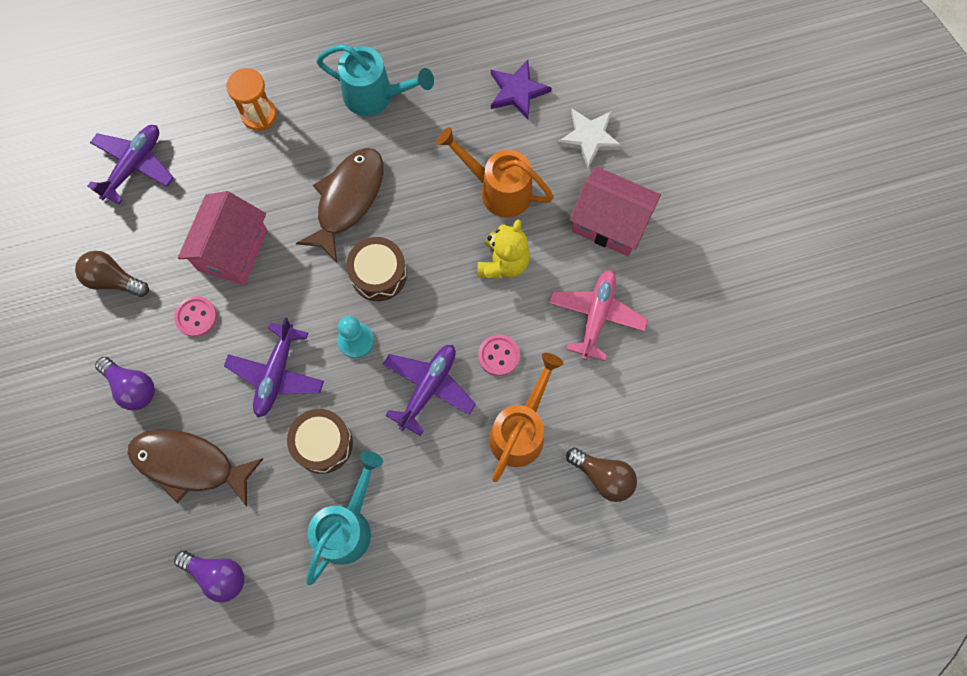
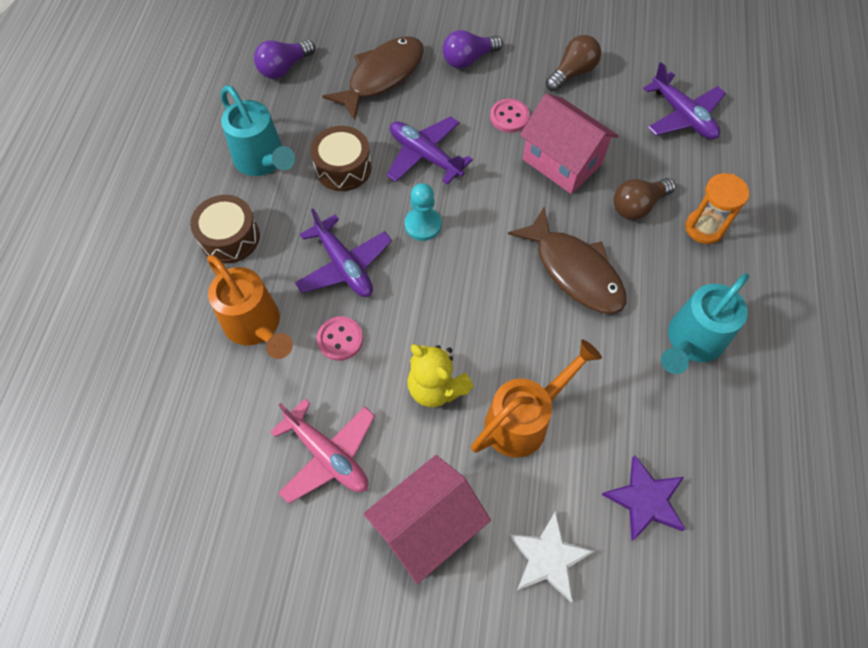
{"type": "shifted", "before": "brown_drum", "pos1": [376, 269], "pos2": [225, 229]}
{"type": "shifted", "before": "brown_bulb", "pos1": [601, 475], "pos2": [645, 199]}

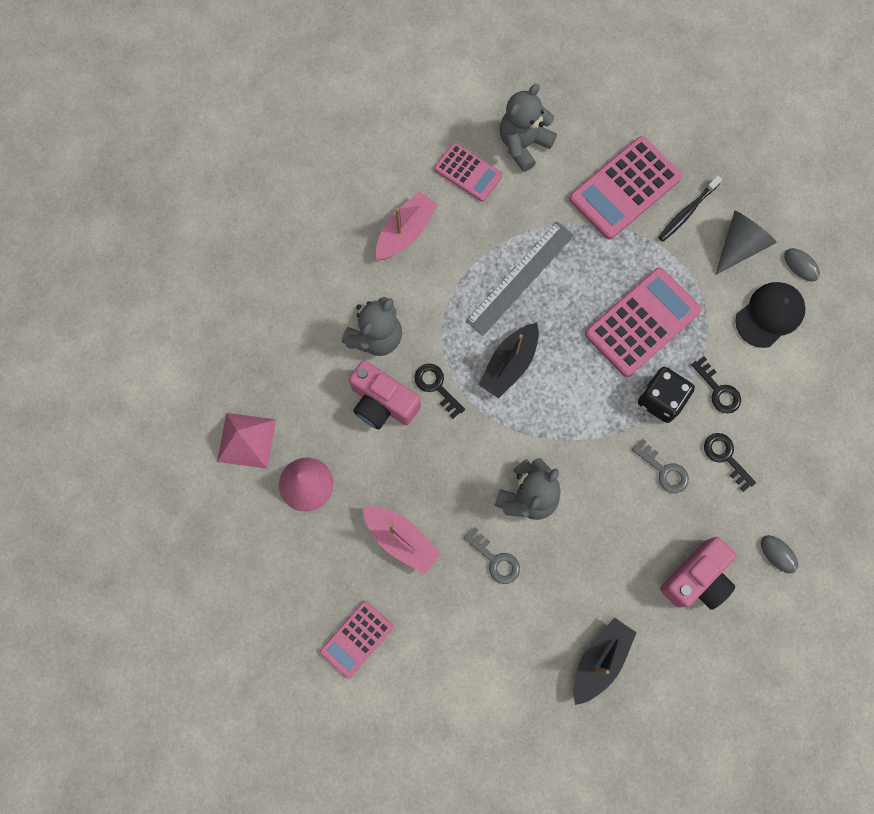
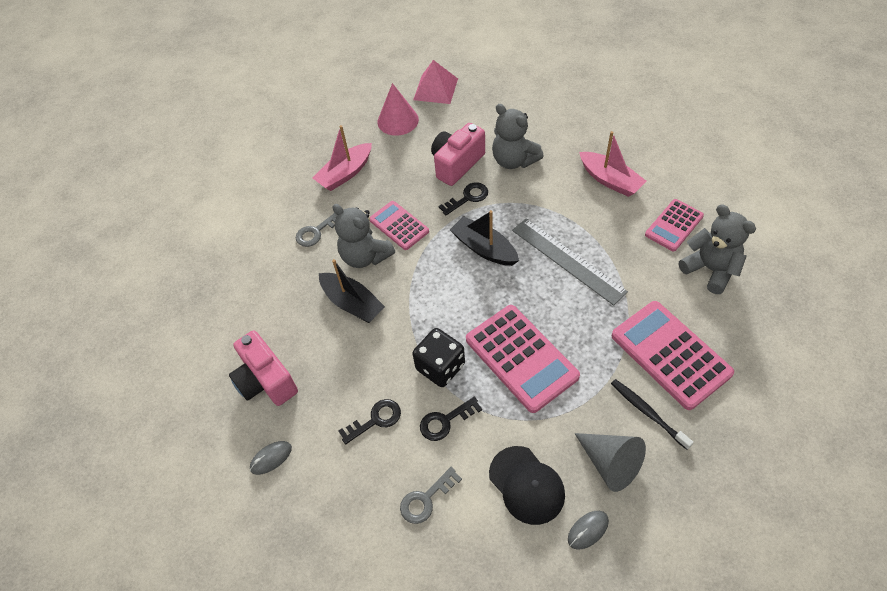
{"type": "shifted", "before": "pink_calculator", "pos1": [357, 640], "pos2": [399, 225]}
{"type": "shifted", "before": "jet-black_boat", "pos1": [605, 661], "pos2": [352, 291]}
{"type": "shifted", "before": "gray_key", "pos1": [660, 466], "pos2": [431, 495]}

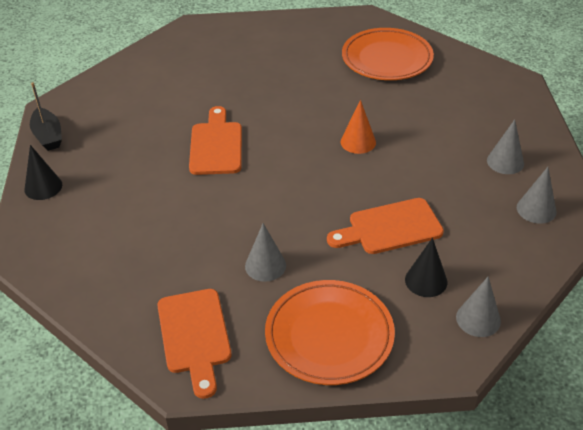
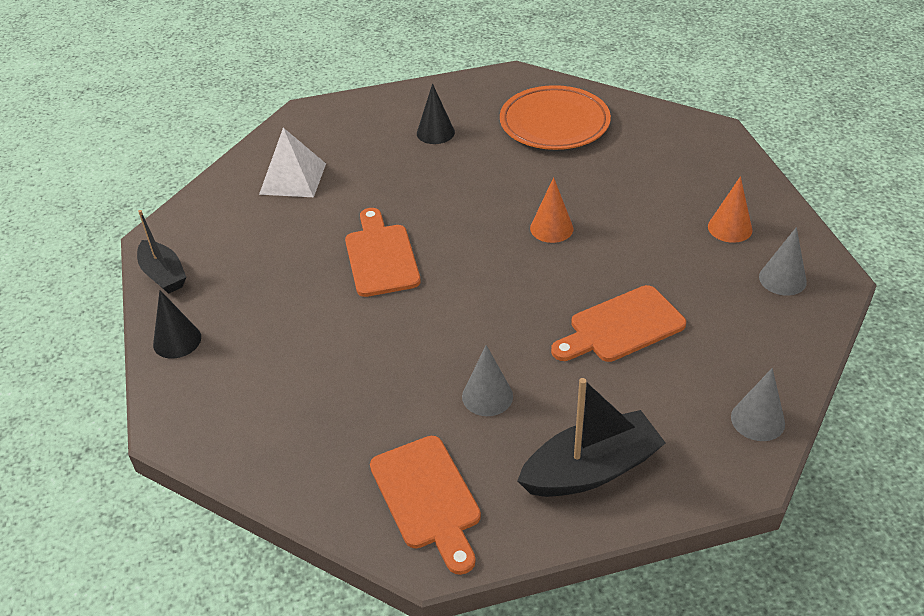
{"type": "swapped", "before": "bright_orange_flat_dish", "after": "jet-black_boat", "pos1": [330, 332], "pos2": [591, 437]}
{"type": "shifted", "before": "jet-black_solid_cone", "pos1": [426, 267], "pos2": [436, 114]}
{"type": "repainted", "before": "gray_solid_cone", "after": "bright_orange_solid_cone", "pos1": [505, 146], "pos2": [730, 209]}
{"type": "new", "after": "snow-white_pyramid", "pos2": [292, 162]}

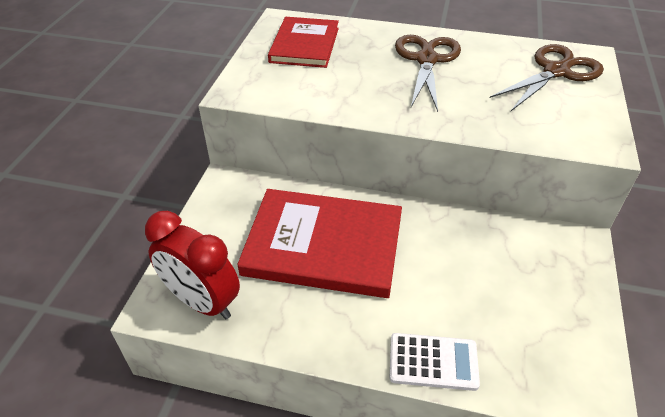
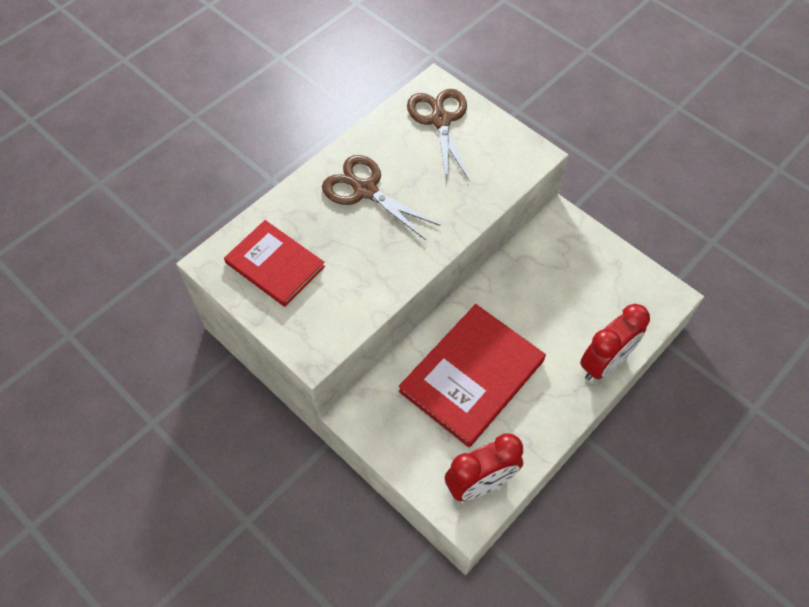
{"type": "swapped", "before": "snow-white_calculator", "after": "crimson_bedside_clock", "pos1": [435, 362], "pos2": [615, 342]}

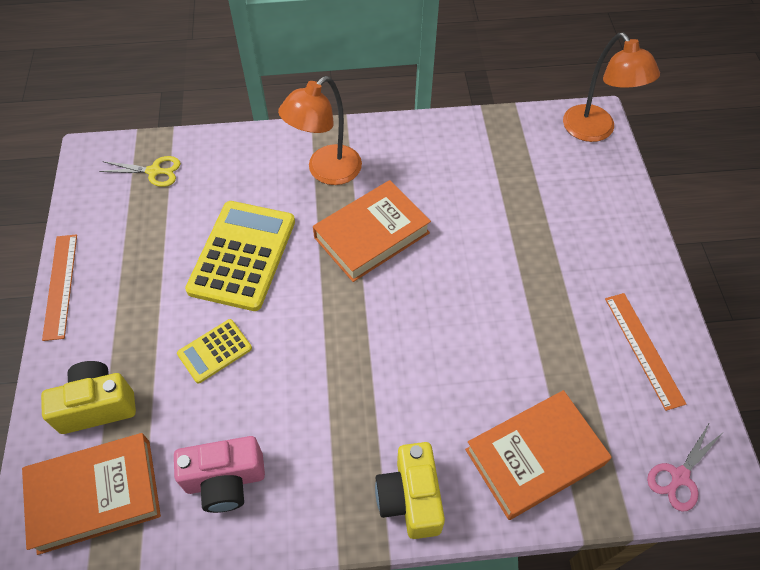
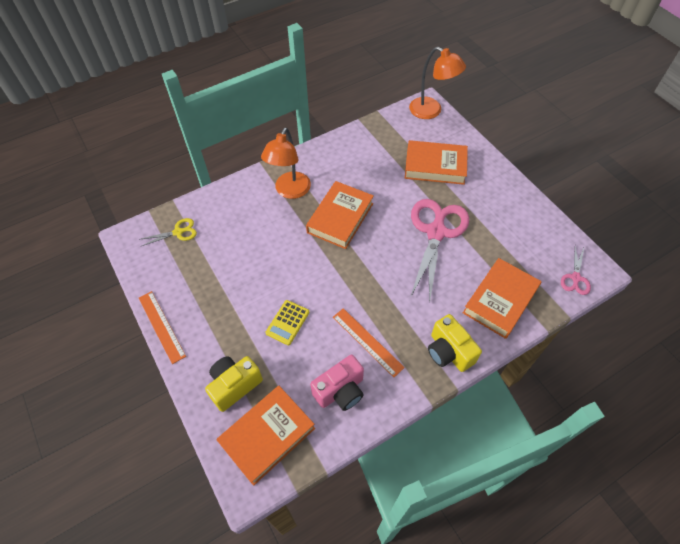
{"type": "gone", "before": "yellow_calculator", "pos1": [240, 256]}
{"type": "shifted", "before": "bright_orange_ruler", "pos1": [645, 352], "pos2": [369, 342]}
{"type": "new", "after": "bright_orange_hardcover", "pos2": [436, 162]}
{"type": "new", "after": "pink_scissors", "pos2": [439, 251]}

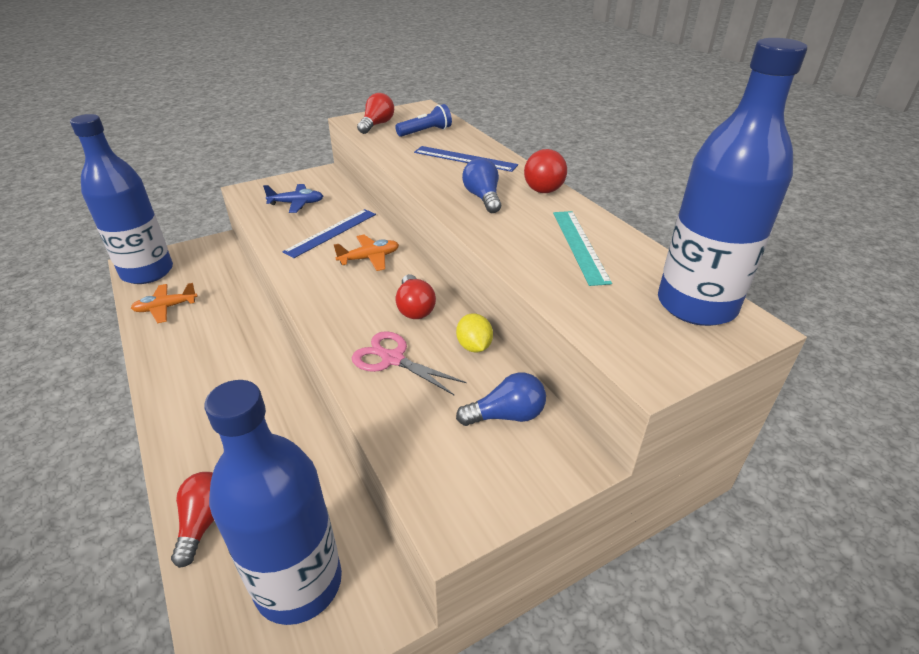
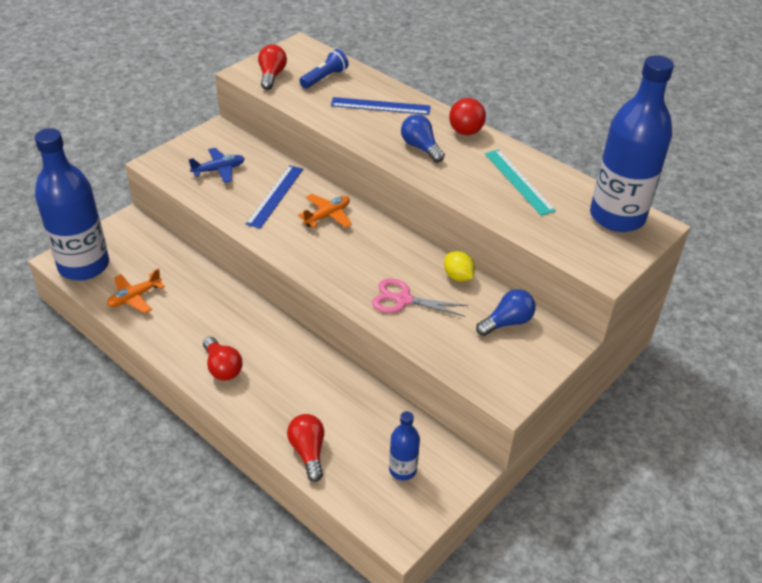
{"type": "scaled", "before": "cobalt_bottle", "pos1": [273, 502], "pos2": [404, 446], "scale": 0.45}
{"type": "shifted", "before": "crimson_bulb", "pos1": [416, 296], "pos2": [223, 358]}

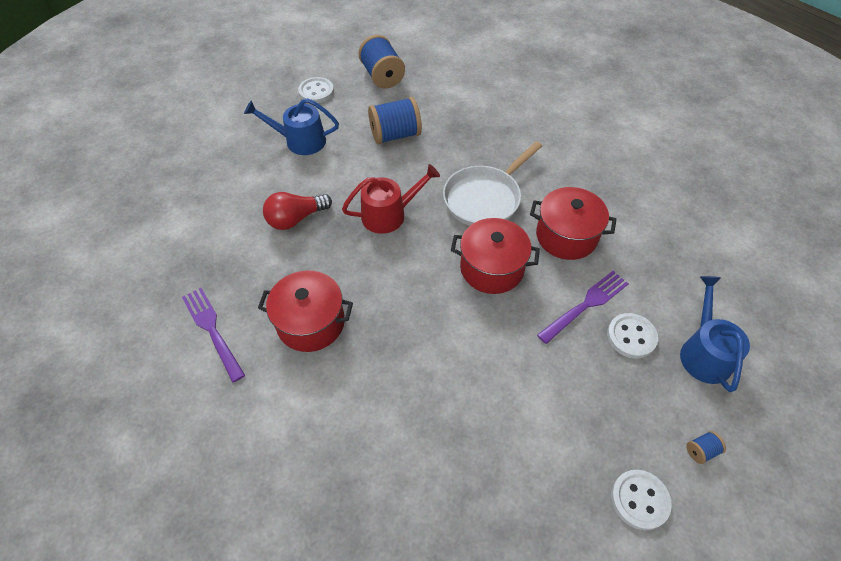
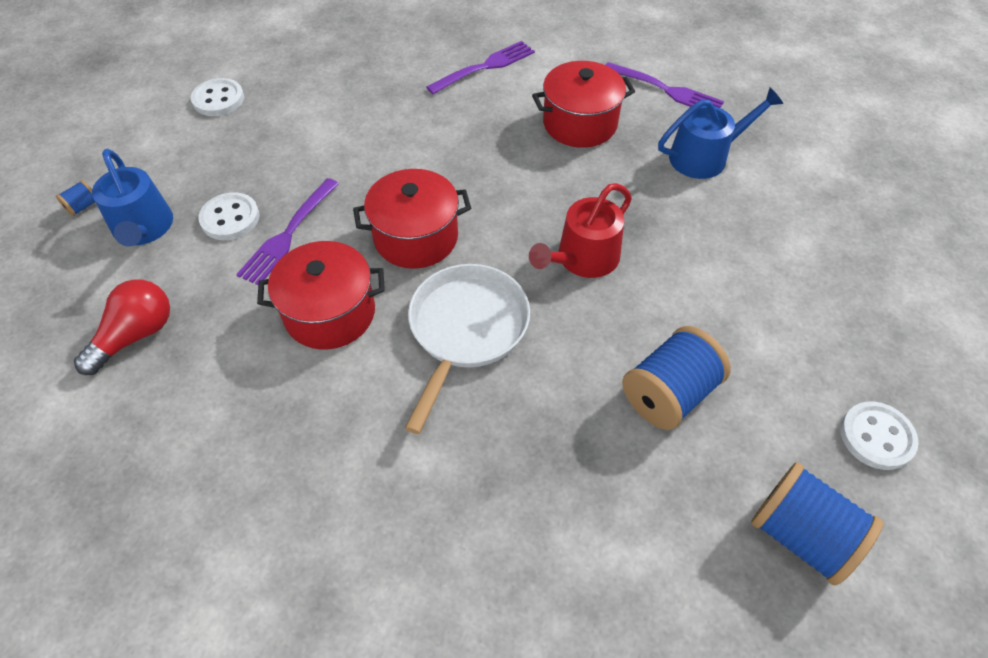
{"type": "shifted", "before": "cobalt_sprinkling_can", "pos1": [291, 126], "pos2": [720, 133]}
{"type": "shifted", "before": "crimson_bulb", "pos1": [297, 211], "pos2": [122, 327]}
{"type": "shifted", "before": "cobalt_spool", "pos1": [706, 447], "pos2": [75, 198]}
{"type": "new", "after": "violet_table_fork", "pos2": [480, 67]}

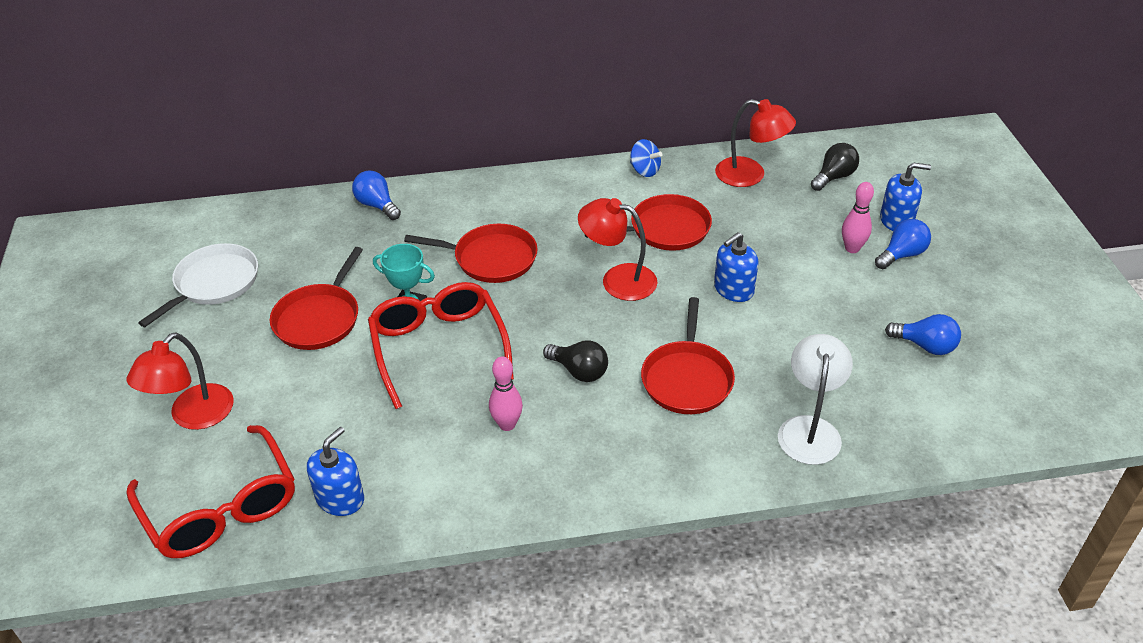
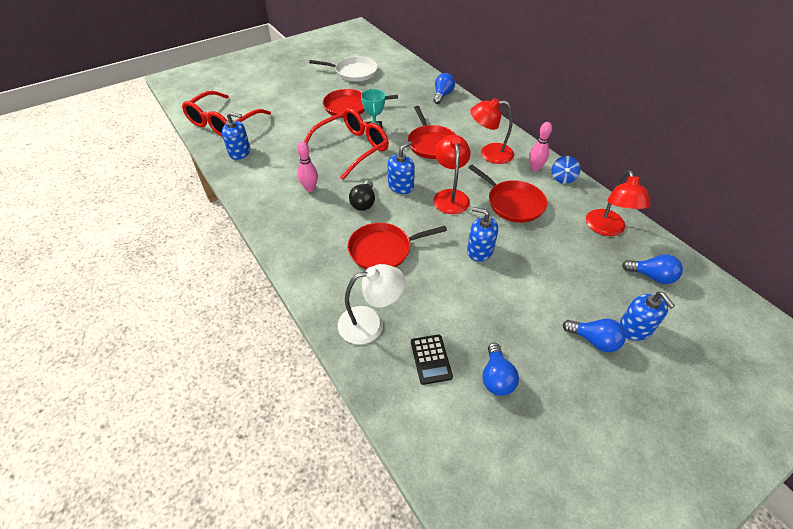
{"type": "shifted", "before": "crimson_lamp", "pos1": [180, 381], "pos2": [492, 131]}
{"type": "repainted", "before": "jet-black_bulb", "after": "cobalt_bulb", "pos1": [835, 167], "pos2": [652, 269]}
{"type": "shifted", "before": "pink_tenpin", "pos1": [858, 217], "pos2": [540, 146]}
{"type": "new", "after": "cobalt_soap_pump", "pos2": [401, 167]}
{"type": "new", "after": "jet-black_calculator", "pos2": [432, 360]}

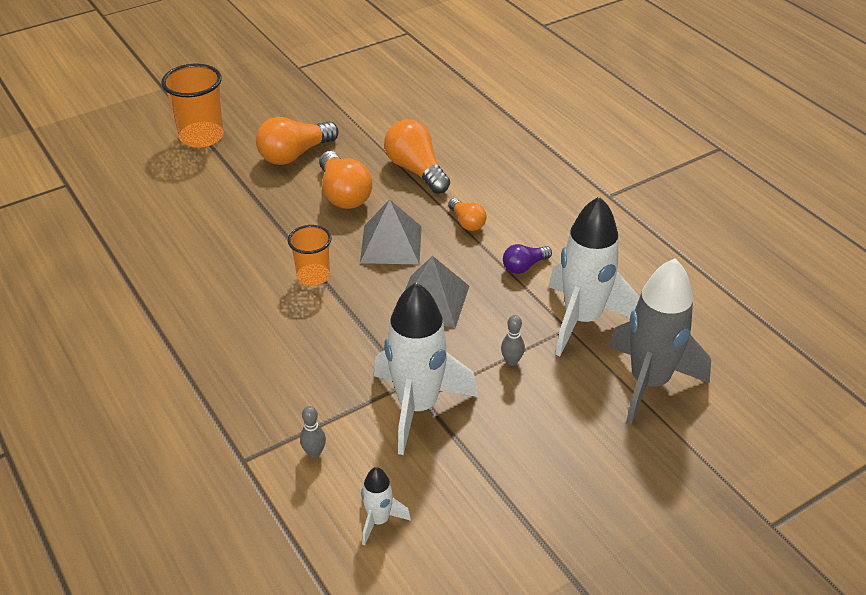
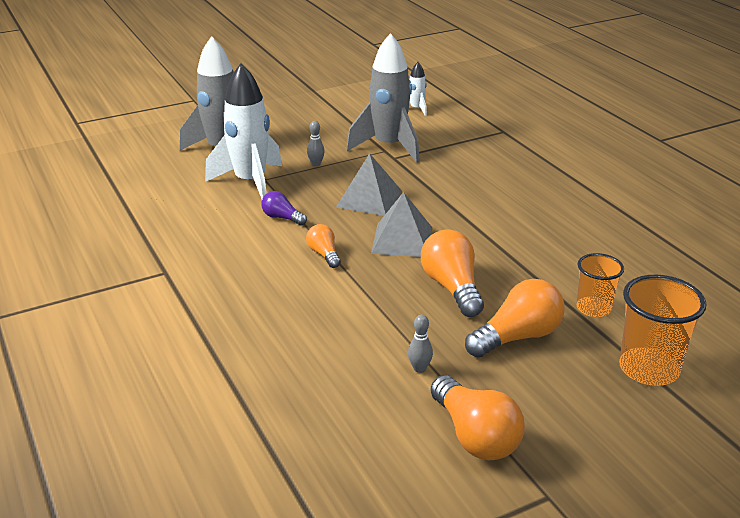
{"type": "shifted", "before": "bright_orange_tumbler", "pos1": [310, 255], "pos2": [600, 285]}
{"type": "shifted", "before": "gray_tenpin", "pos1": [313, 432], "pos2": [420, 344]}
{"type": "repainted", "before": "snow-white_toy_rocket", "after": "gray_toy_rocket", "pos1": [426, 368], "pos2": [383, 98]}
{"type": "shifted", "before": "bright_orange_bulb", "pos1": [417, 156], "pos2": [477, 417]}
{"type": "rotated", "before": "violet_bulb", "pos1": [527, 259], "pos2": [284, 208], "turn": -120}

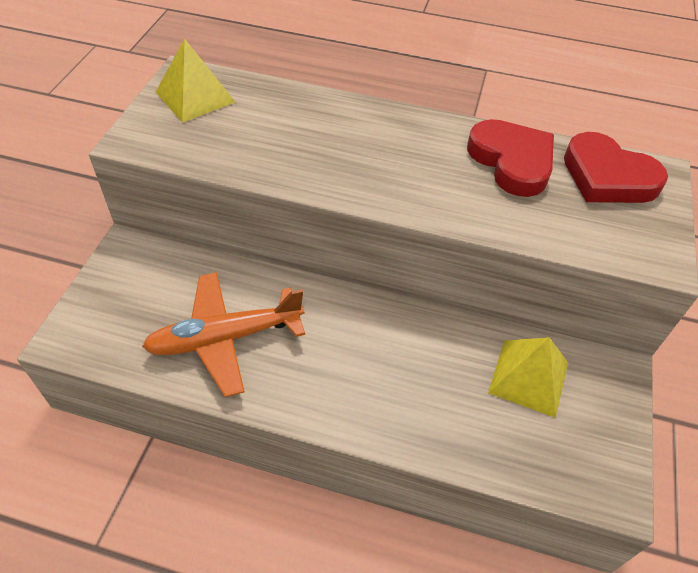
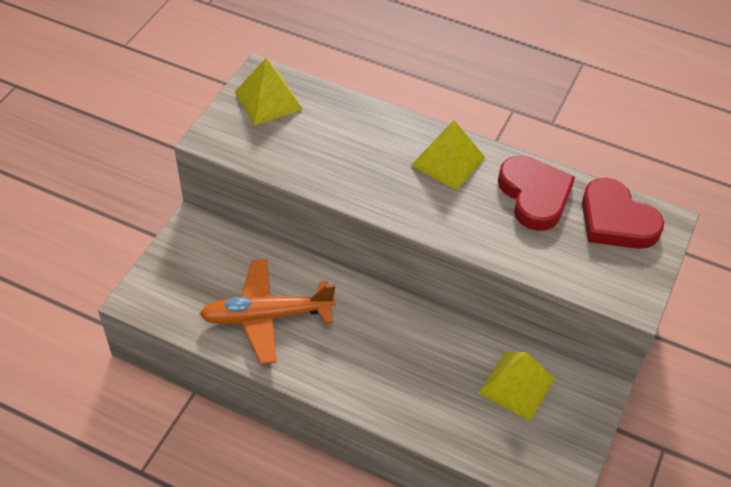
{"type": "new", "after": "yellow_pyramid", "pos2": [448, 155]}

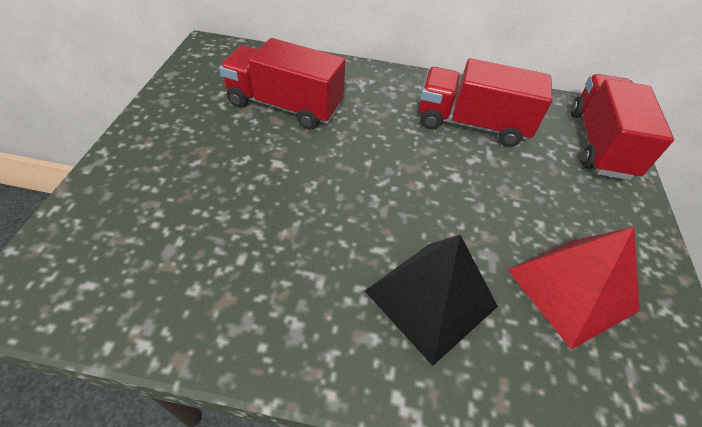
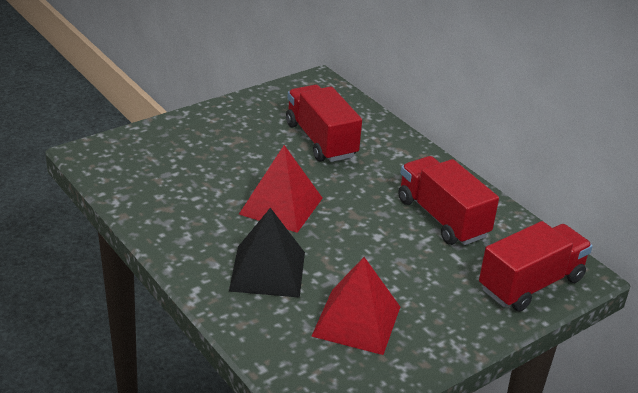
{"type": "new", "after": "crimson_pyramid", "pos2": [281, 189]}

